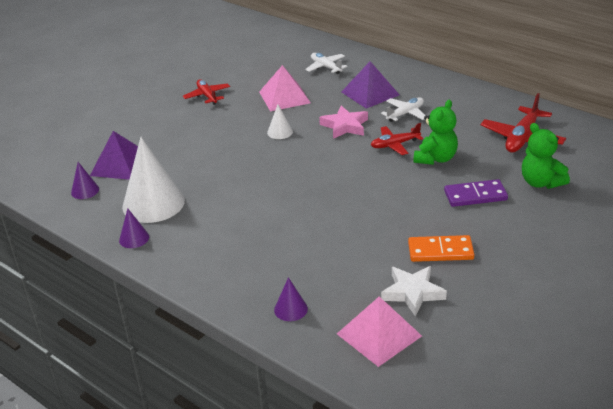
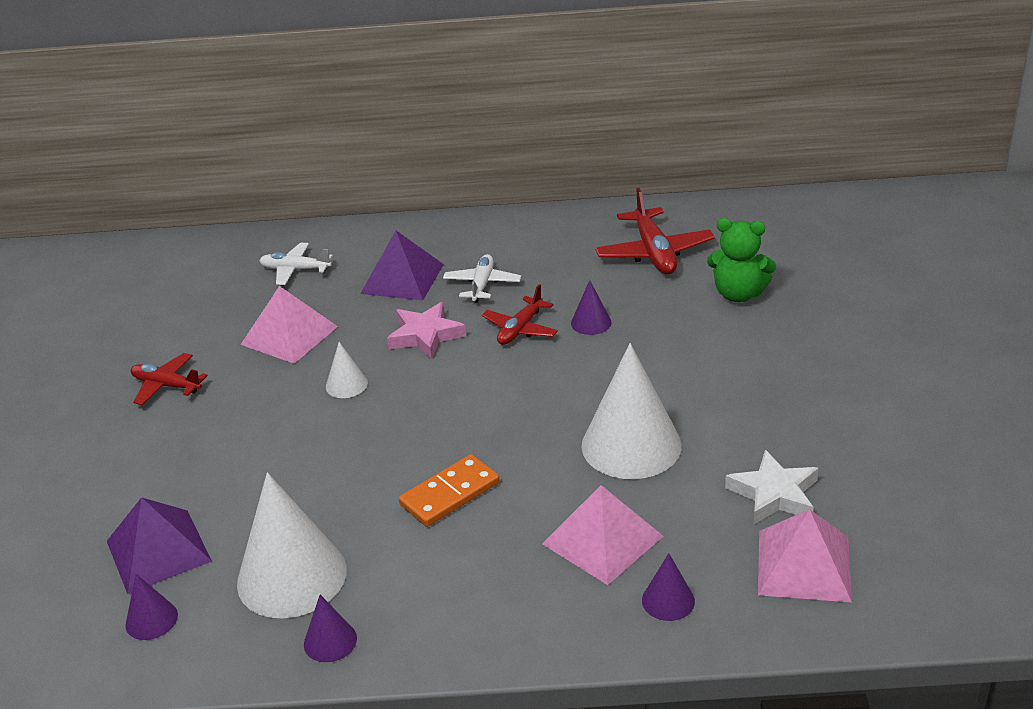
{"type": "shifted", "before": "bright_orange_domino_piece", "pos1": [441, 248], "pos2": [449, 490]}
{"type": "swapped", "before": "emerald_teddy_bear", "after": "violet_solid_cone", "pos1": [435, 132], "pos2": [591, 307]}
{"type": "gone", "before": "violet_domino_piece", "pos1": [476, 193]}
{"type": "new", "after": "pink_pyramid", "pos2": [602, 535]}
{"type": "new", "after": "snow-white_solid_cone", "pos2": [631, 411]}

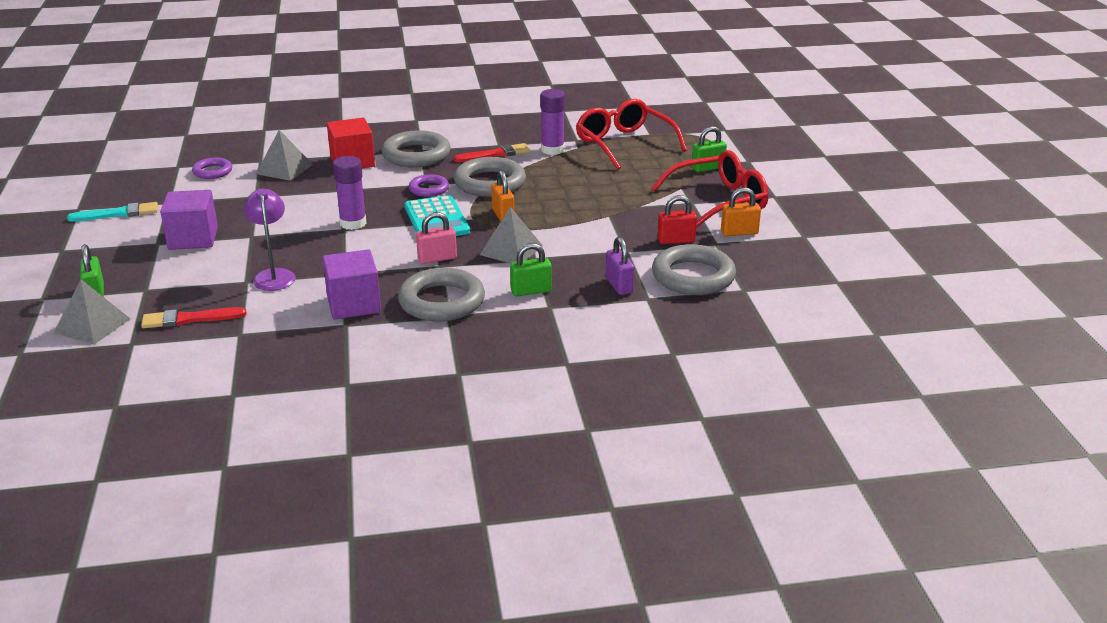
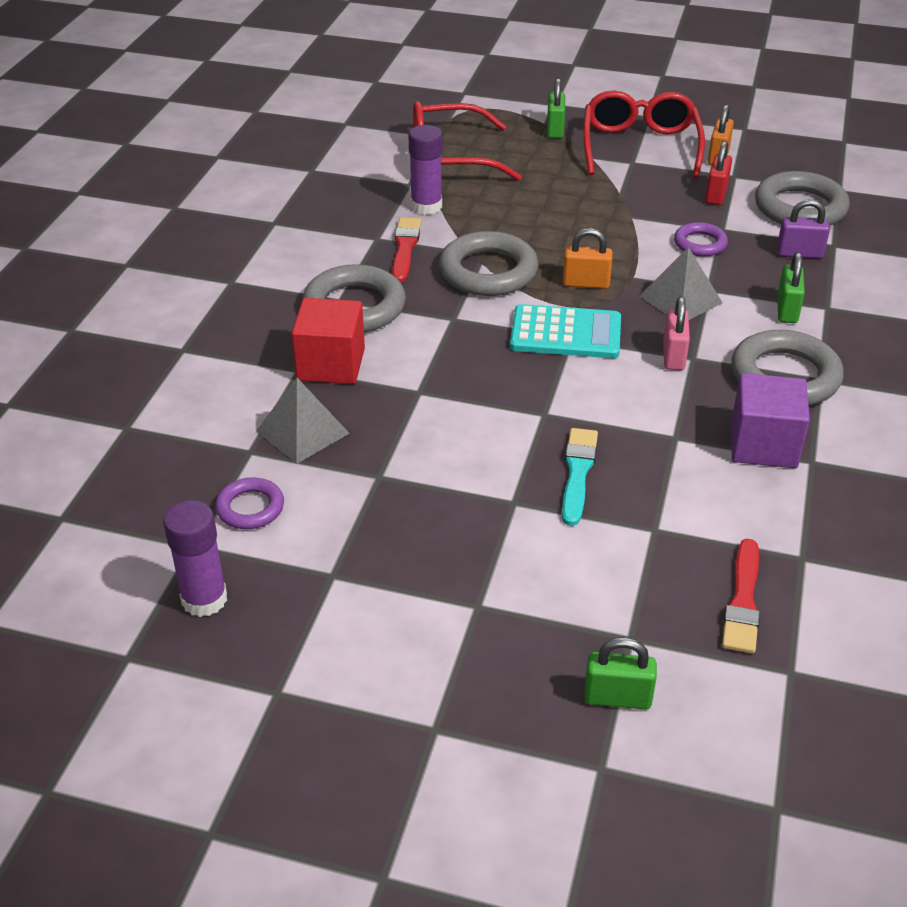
{"type": "gone", "before": "gray_pyramid", "pos1": [92, 312]}
{"type": "shifted", "before": "turquoise_brush", "pos1": [112, 212], "pos2": [580, 477]}
{"type": "gone", "before": "violet_block", "pos1": [189, 220]}
{"type": "gone", "before": "violet_lamp", "pos1": [270, 239]}
{"type": "shifted", "before": "violet_stick_of_glue", "pos1": [350, 193], "pos2": [195, 558]}
{"type": "shifted", "before": "violet_hoop", "pos1": [429, 185], "pos2": [701, 239]}

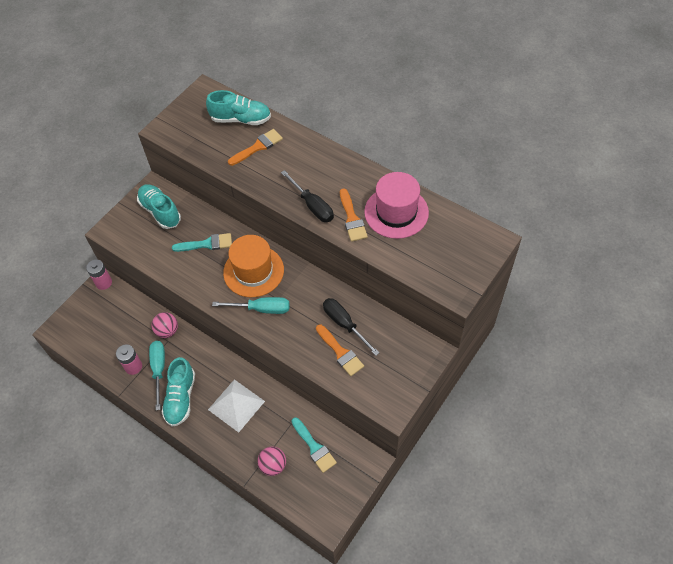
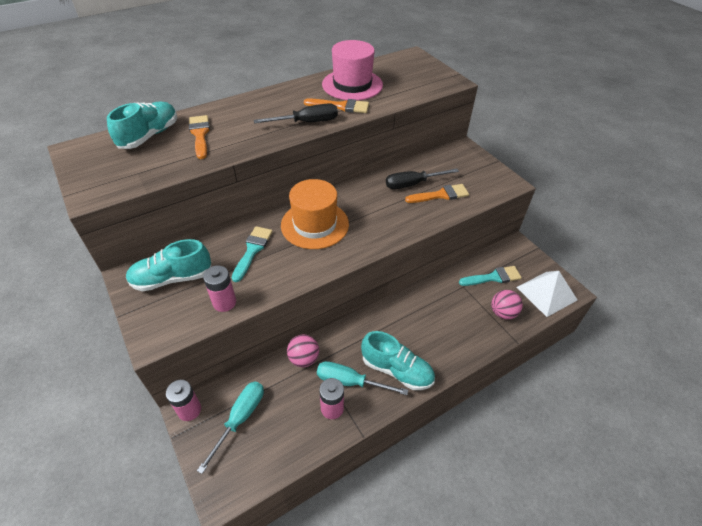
{"type": "shifted", "before": "snow-white_pyramid", "pos1": [236, 406], "pos2": [547, 294]}
{"type": "shifted", "before": "turquoise_screwdriver", "pos1": [251, 305], "pos2": [230, 428]}
{"type": "new", "after": "pink_power_cell", "pos2": [219, 288]}

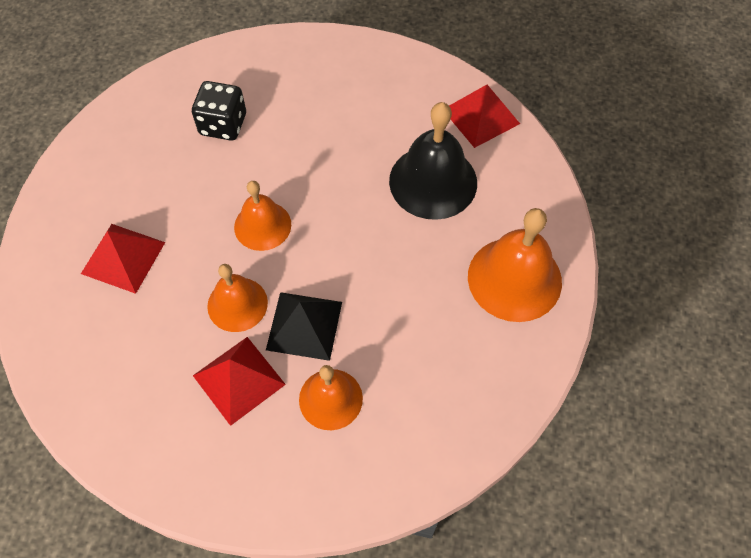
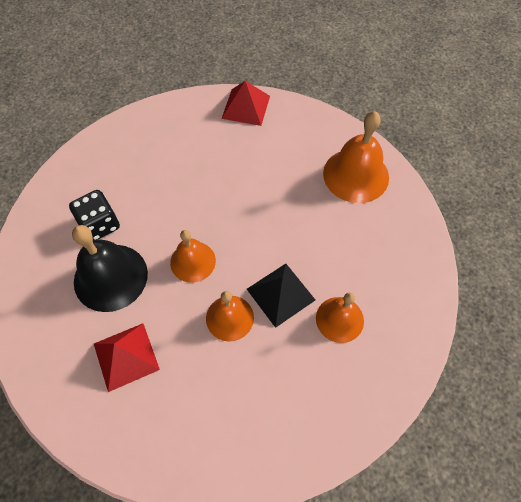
{"type": "gone", "before": "crimson_pyramid", "pos1": [239, 381]}
{"type": "shifted", "before": "jet-black_school_bell", "pos1": [433, 161], "pos2": [110, 268]}

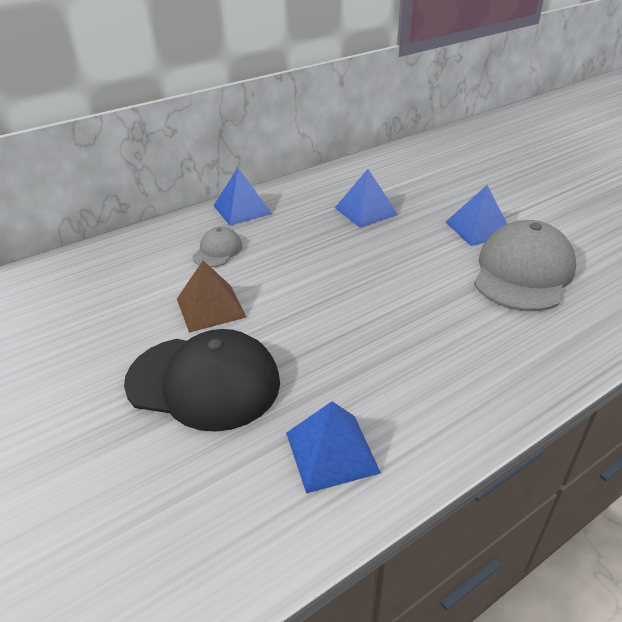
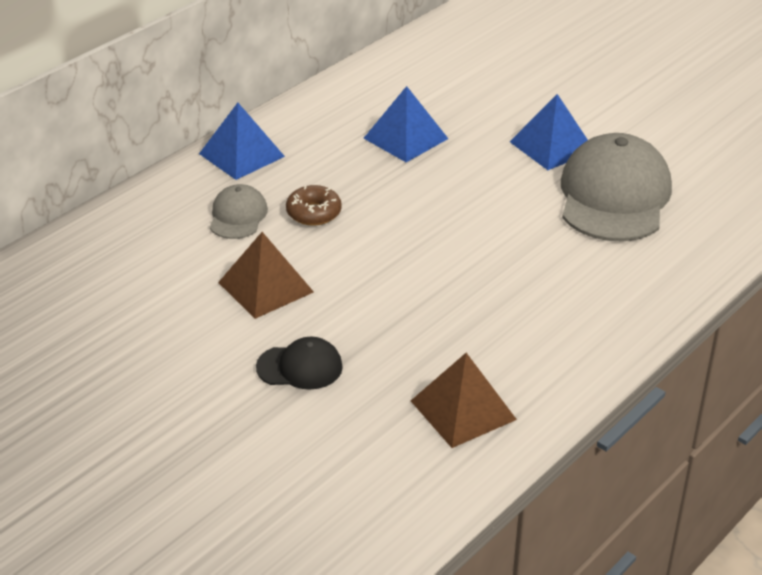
{"type": "scaled", "before": "jet-black_cap", "pos1": [202, 380], "pos2": [299, 363], "scale": 0.49}
{"type": "repainted", "before": "cobalt_pyramid", "after": "brown_pyramid", "pos1": [333, 447], "pos2": [464, 400]}
{"type": "new", "after": "brown_doughnut", "pos2": [314, 205]}

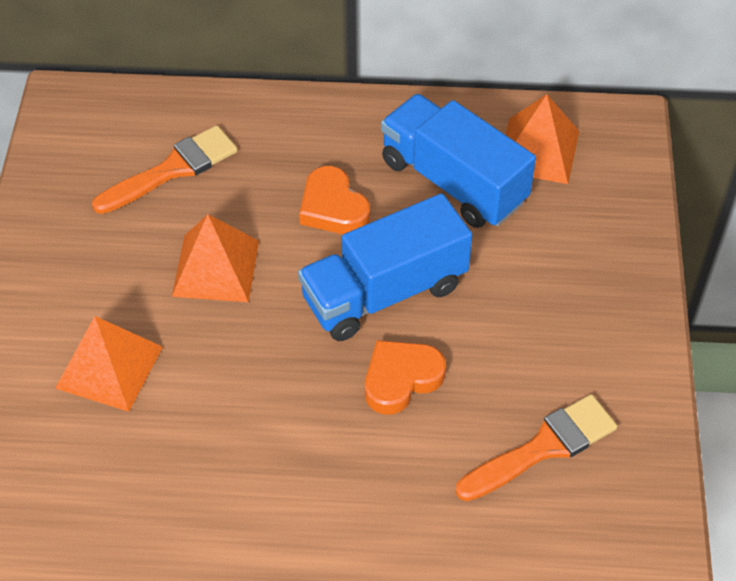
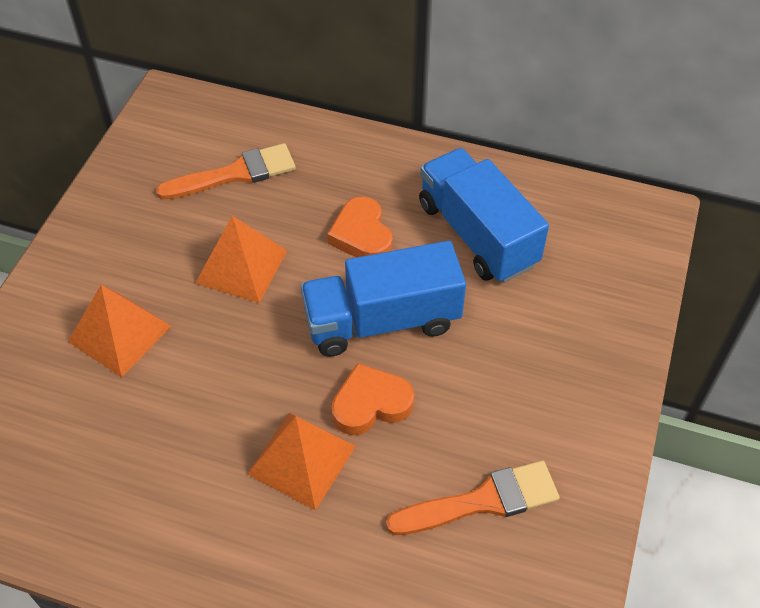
{"type": "shifted", "before": "bright_orange_pyramid", "pos1": [542, 139], "pos2": [301, 461]}

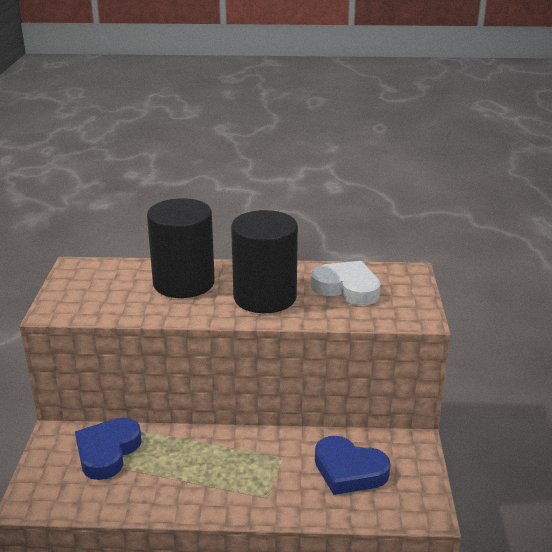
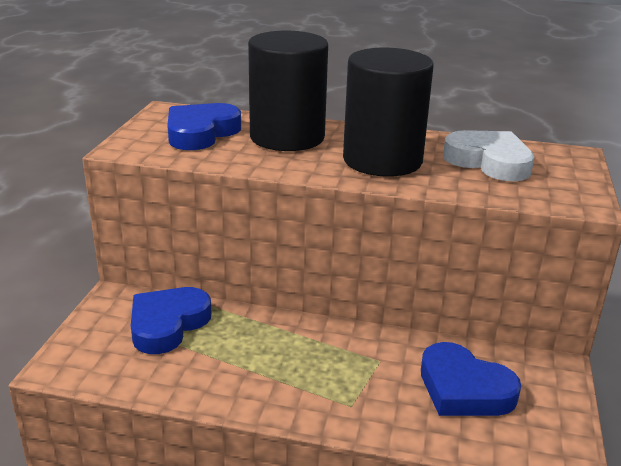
{"type": "new", "after": "cobalt_heart_shape", "pos2": [204, 126]}

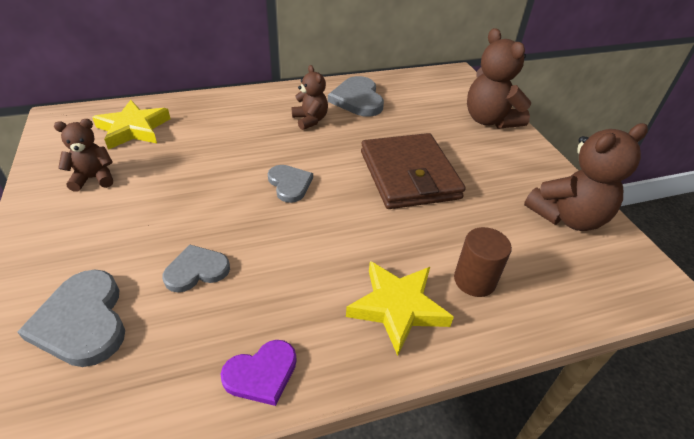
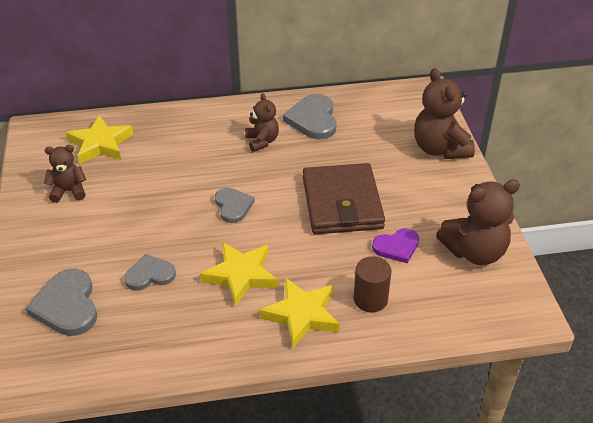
{"type": "shifted", "before": "violet_heart_shape", "pos1": [259, 373], "pos2": [395, 245]}
{"type": "new", "after": "yellow_five-pointed_star", "pos2": [239, 274]}

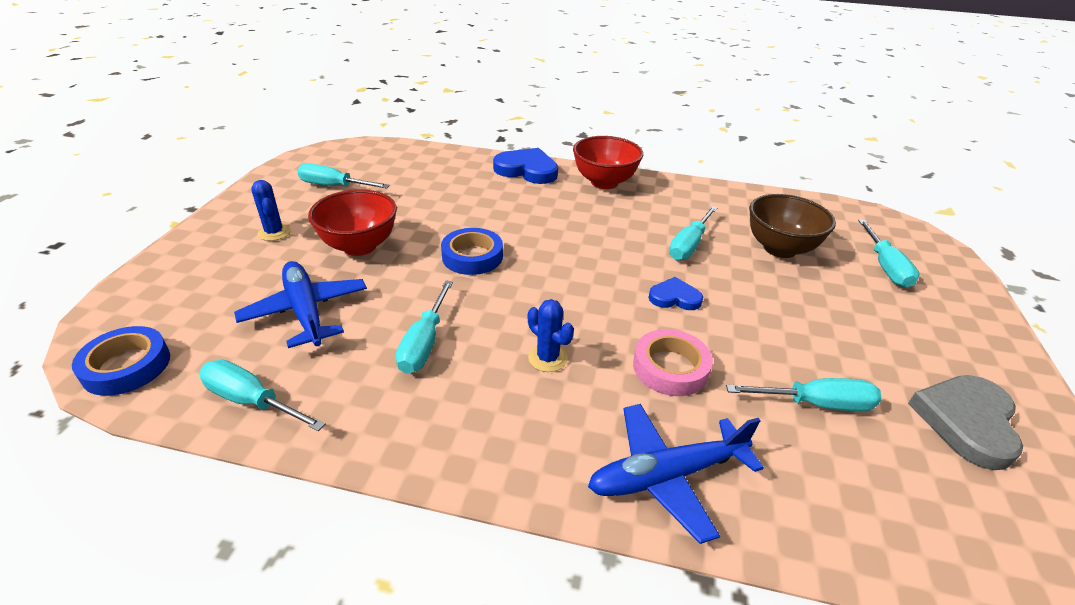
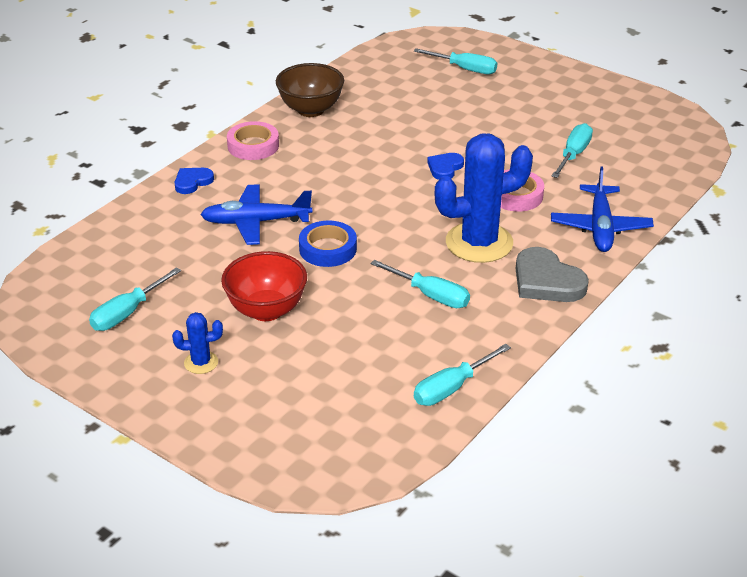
{"type": "gone", "before": "cobalt_roll_of_tape", "pos1": [121, 361]}
{"type": "shifted", "before": "cobalt_plane", "pos1": [300, 304], "pos2": [256, 214]}
{"type": "scaled", "before": "cobalt_heart_shape", "pos1": [525, 166], "pos2": [194, 181], "scale": 0.58}
{"type": "scaled", "before": "cobalt_prickly_plant", "pos1": [551, 335], "pos2": [484, 198], "scale": 2.23}
{"type": "swapped", "before": "crimson_serving_bowl", "after": "pink_roll_of_tape", "pos1": [608, 162], "pos2": [253, 140]}
{"type": "gone", "before": "turquoise_screwdriver", "pos1": [693, 233]}
{"type": "shifted", "before": "brown_serving_bowl", "pos1": [792, 226], "pos2": [310, 90]}
{"type": "shifted", "before": "gray_heart_shape", "pos1": [965, 422], "pos2": [552, 274]}

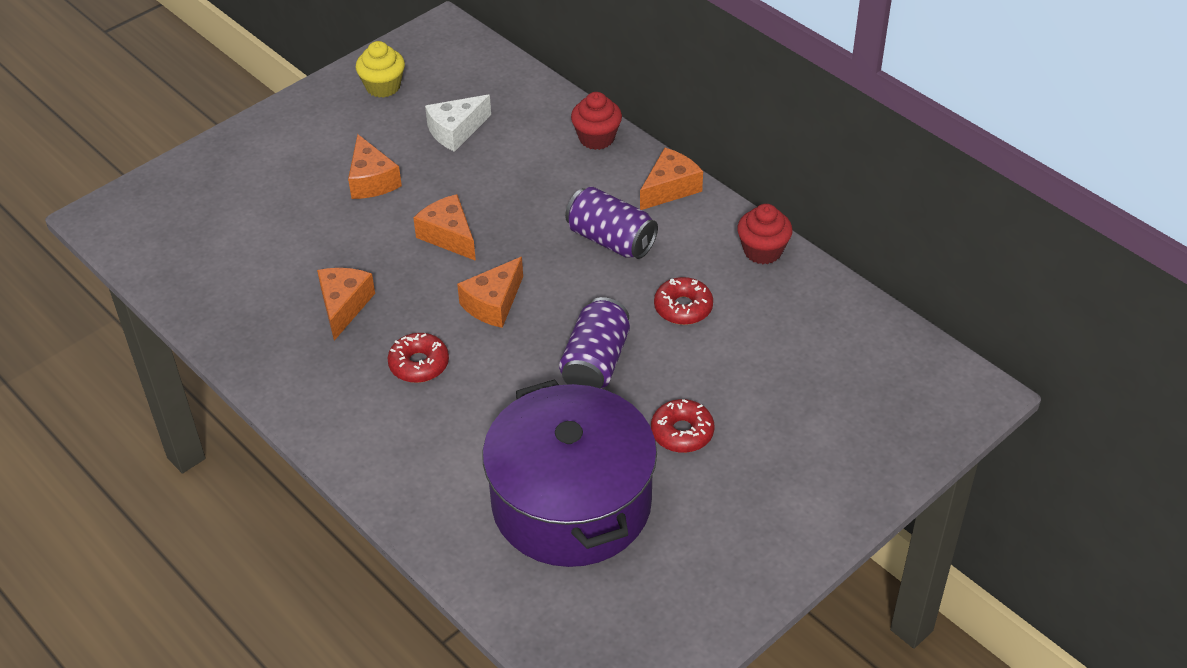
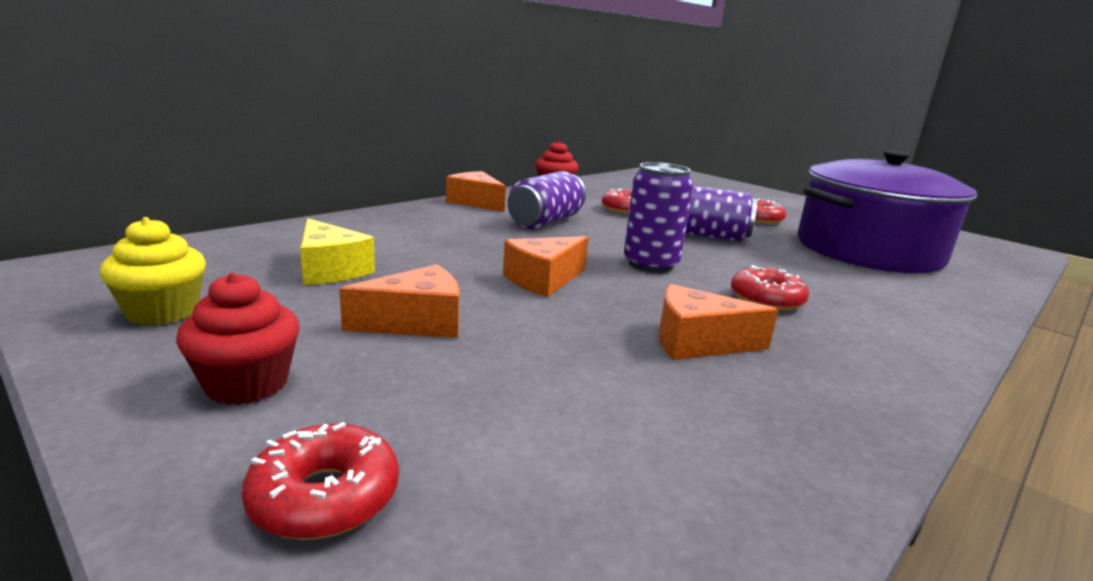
{"type": "repainted", "before": "snow-white_cheese", "after": "yellow_cheese", "pos1": [458, 123], "pos2": [337, 251]}
{"type": "swapped", "before": "bright_orange_cheese", "after": "violet_soda_can", "pos1": [490, 292], "pos2": [658, 217]}
{"type": "shifted", "before": "crimson_fairy_cake", "pos1": [596, 121], "pos2": [238, 338]}
{"type": "new", "after": "crimson_doughnut", "pos2": [320, 481]}

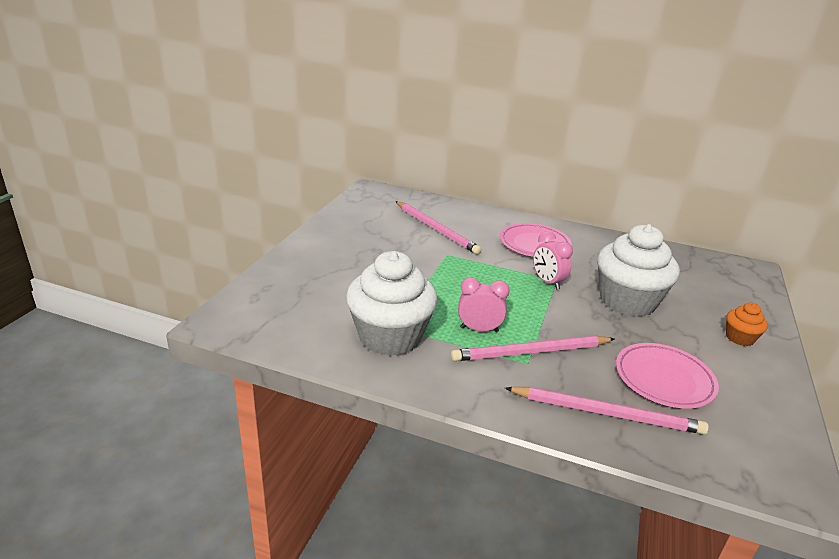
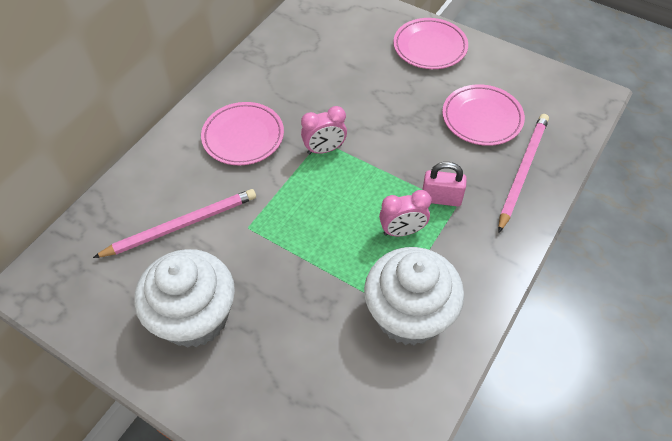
{"type": "swapped", "before": "pink_lead_pencil", "after": "pink_small_lock", "pos1": [533, 348], "pos2": [444, 184]}
{"type": "rotated", "before": "pink_bedside_clock", "pos1": [484, 304], "pos2": [405, 213], "turn": -120}
{"type": "shifted", "before": "snow-white_fairy_cake", "pos1": [638, 270], "pos2": [184, 298]}
{"type": "swapped", "before": "bright_orange_fairy_cake", "after": "pink_flat_dish", "pos1": [747, 324], "pos2": [430, 43]}

